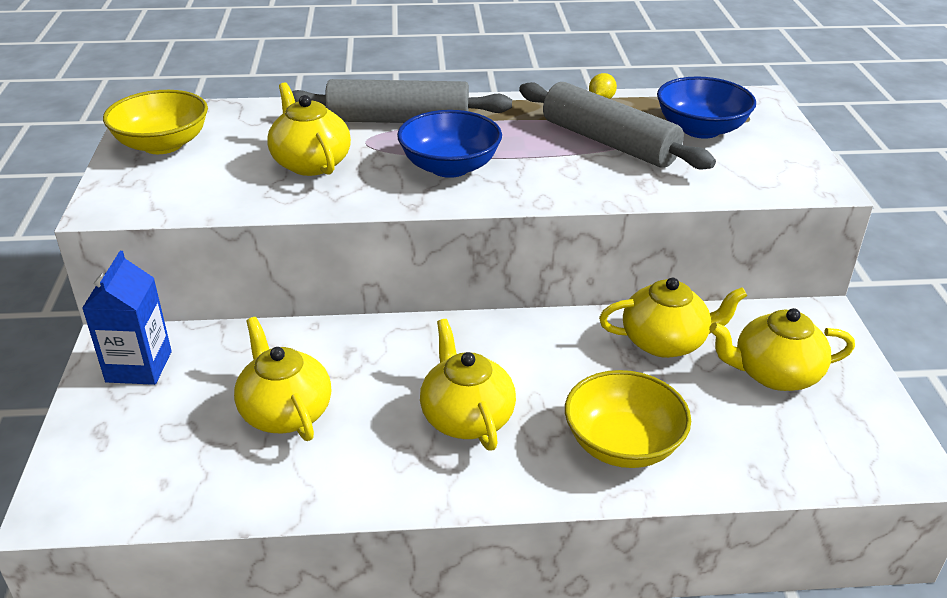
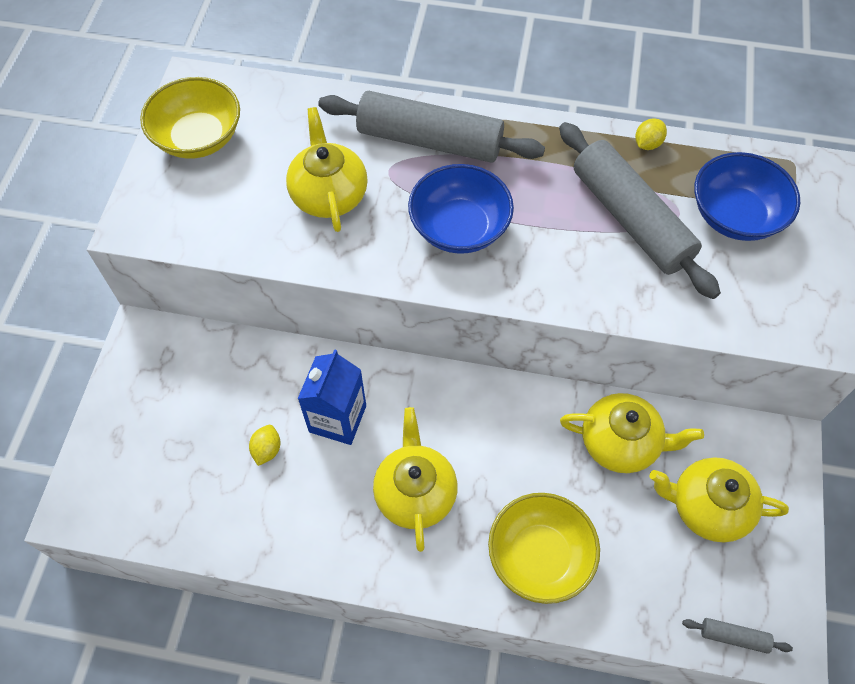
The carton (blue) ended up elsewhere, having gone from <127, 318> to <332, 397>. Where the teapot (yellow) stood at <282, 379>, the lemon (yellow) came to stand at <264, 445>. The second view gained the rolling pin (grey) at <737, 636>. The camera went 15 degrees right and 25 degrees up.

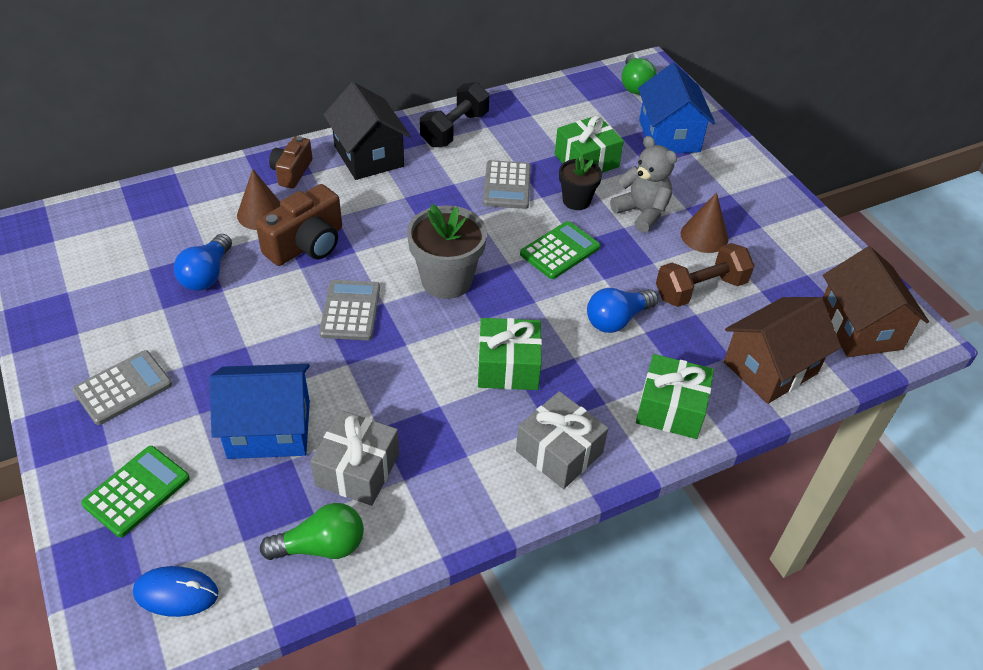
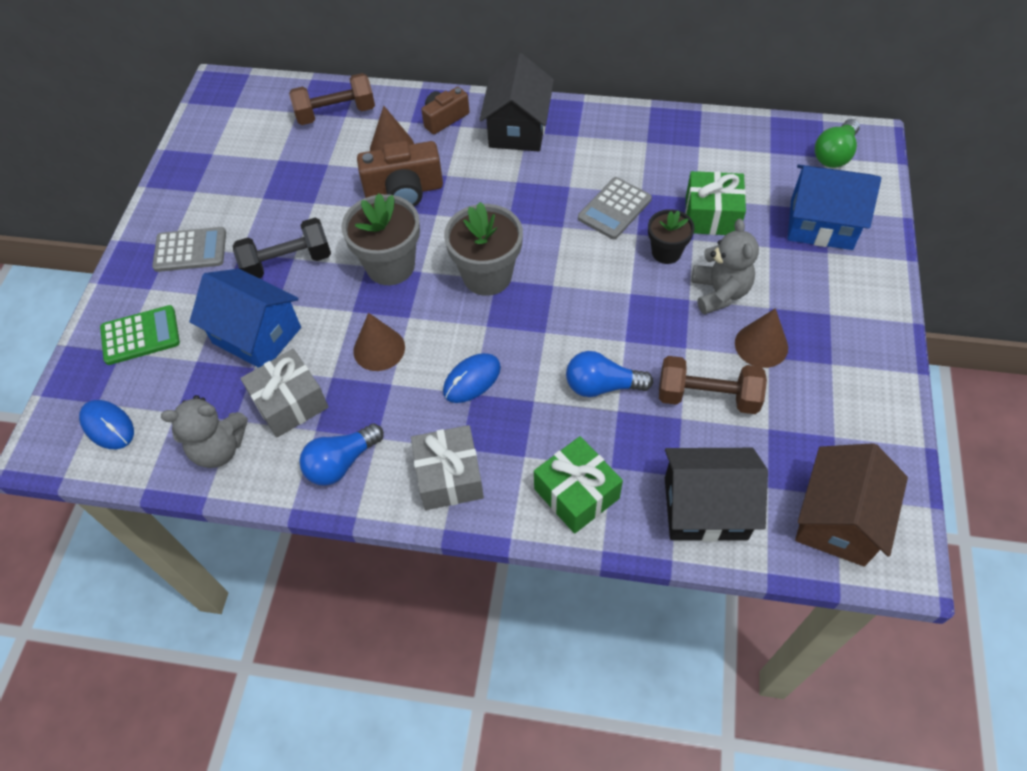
The light bulb (blue) ended up elsewhere, having gone from <203, 262> to <341, 455>. Where the light bulb (green) stood at <312, 531>, the teddy bear (grey) came to stand at <204, 431>. Where the calculator (grey) stood at <349, 310>, the flower pot (grey) came to stand at <380, 239>. The dumbbell (black) ended up elsewhere, having gone from <454, 114> to <282, 248>. Where the gift (green) stood at <510, 354>, the mouse (blue) came to stand at <472, 378>. The second view lost the calculator (green) at <560, 250>. The house (blue) at <676, 108> ended up facing another way, 75 degrees clockwise from before. What was the house (brown) at <782, 350> turned into the house (black) at <716, 495>. The second view gained the dumbbell (brown) at <332, 99>. The second view gained the cone (brown) at <379, 342>. The camera went 40 degrees right and 10 degrees up.

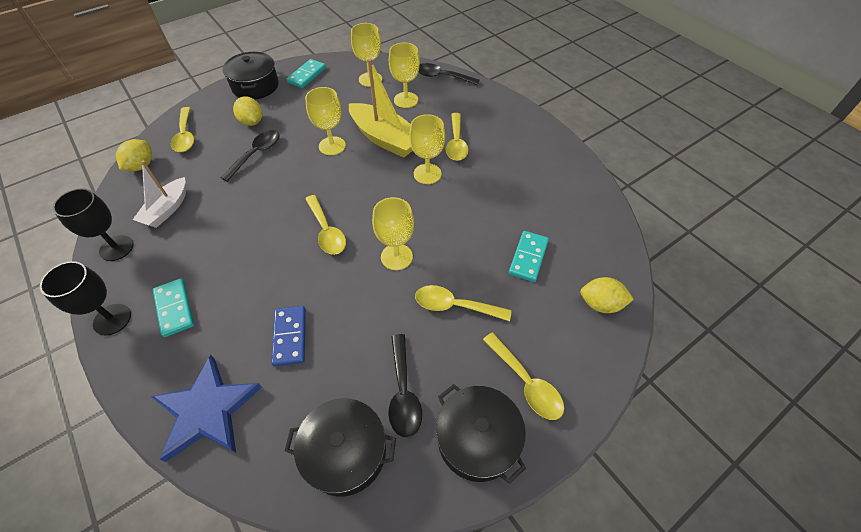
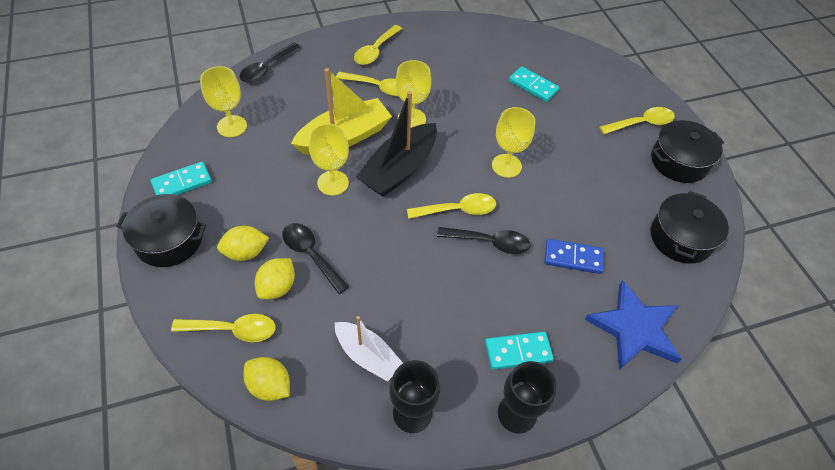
The domino (turquoise) at <306, 73> ended up facing another way, 75 degrees counterclockwise from before. The spoon (black) ended up elsewhere, having gone from <405, 386> to <483, 240>. The second view lost the goblet (yellow) at <404, 75>. The spoon (yellow) ended up elsewhere, having gone from <463, 303> to <378, 45>. The lemon (yellow) ended up elsewhere, having gone from <607, 295> to <275, 279>. The second view gained the boat (black) at <396, 144>. The camera went 75 degrees left and 0 degrees up.

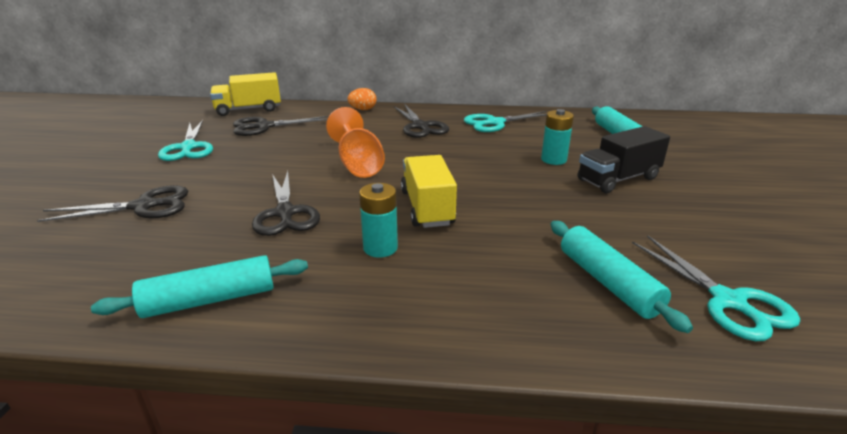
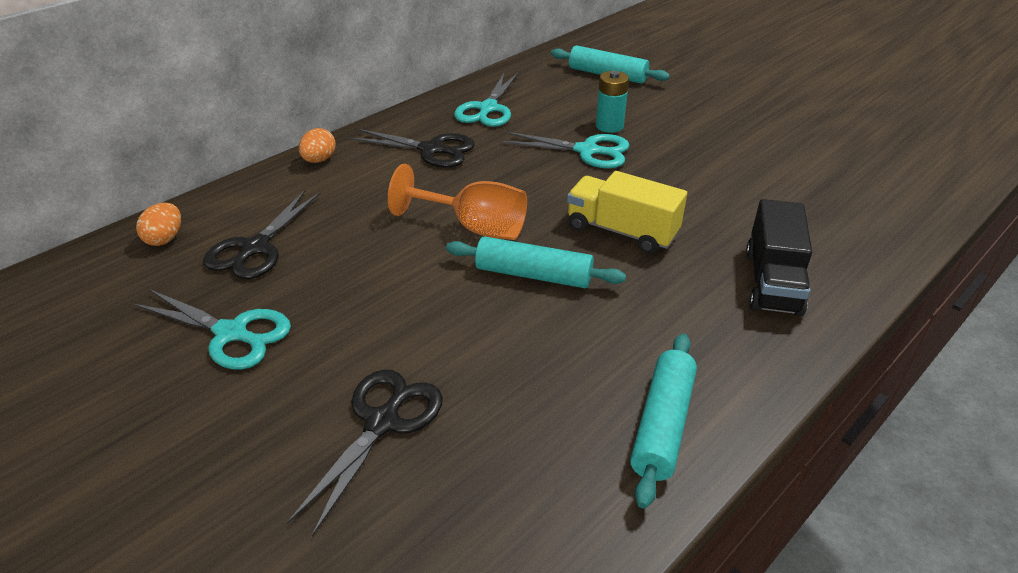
Where the truck (yellow) stood at <245, 94>, the egg (orange) came to stand at <158, 224>. The second view lost the scissors (black) at <286, 203>. The second view lost the battery (turquoise) at <378, 220>. The rolling pin (turquoise) ended up elsewhere, having gone from <621, 277> to <536, 262>. The truck (black) ended up elsewhere, having gone from <624, 159> to <779, 257>. The scissors (turquoise) ended up elsewhere, having gone from <716, 288> to <565, 150>. The camera went 50 degrees left and 10 degrees up.

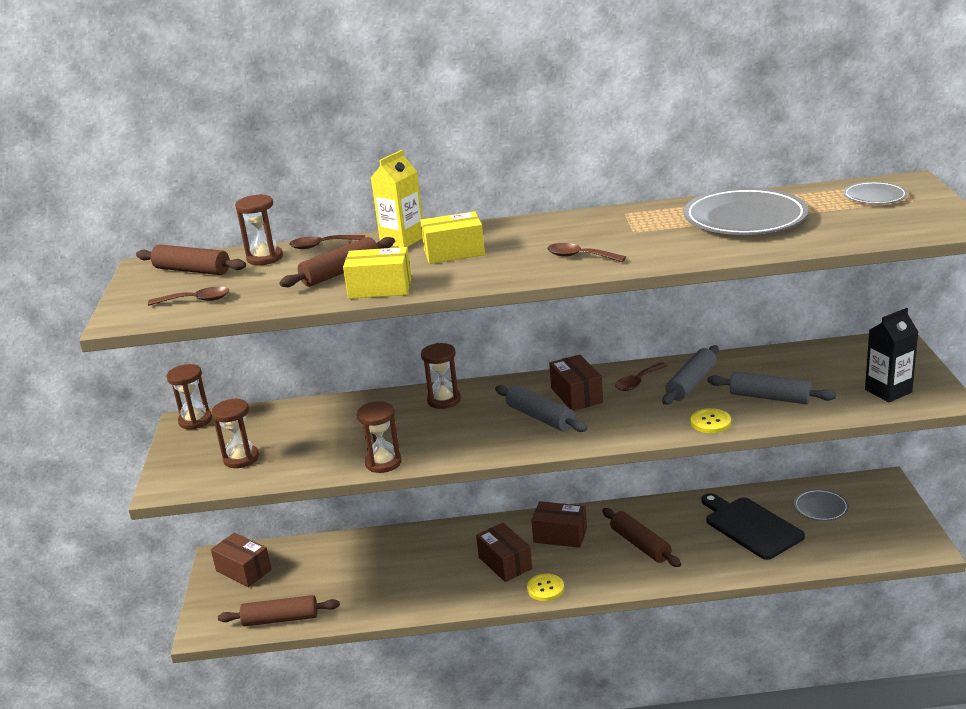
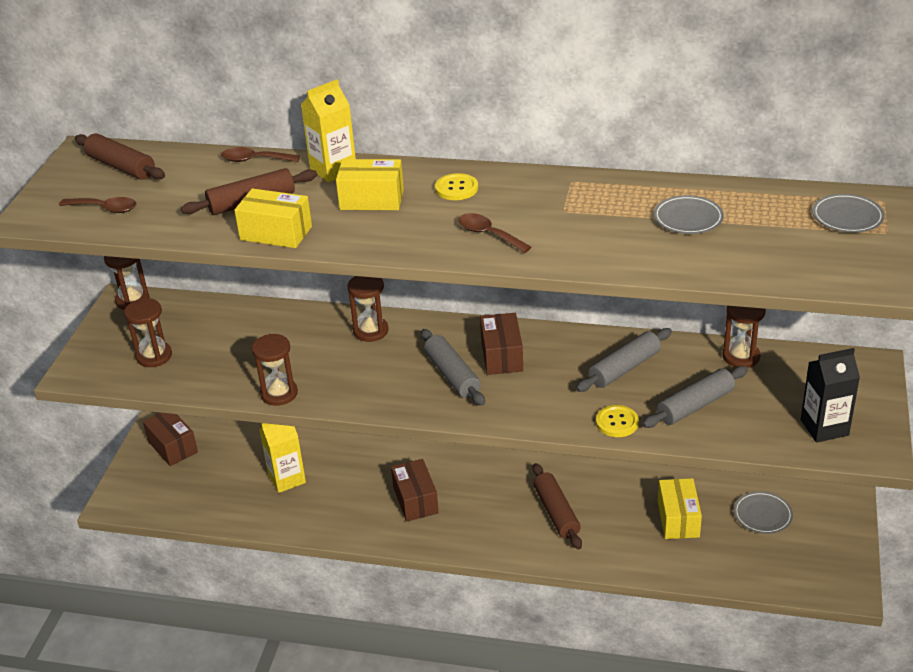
The second view lost the rolling pin (brown) at <279, 610>. The hourglass (brown) ended up elsewhere, having gone from <259, 229> to <744, 337>. The button (yellow) ended up elsewhere, having gone from <545, 587> to <456, 186>. The second view lost the box (brown) at <559, 524>. The second view lost the spoon (brown) at <641, 376>. The size of the plate (grey) at <746, 211> changed by a factor of 0.51. Where the cutting board (black) stood at <753, 526>, the box (yellow) came to stand at <680, 508>. The rolling pin (grey) at <771, 387> ended up facing another way, 75 degrees counterclockwise from before. The second view gained the carton (yellow) at <282, 458>. The camera went 15 degrees right and 10 degrees up.

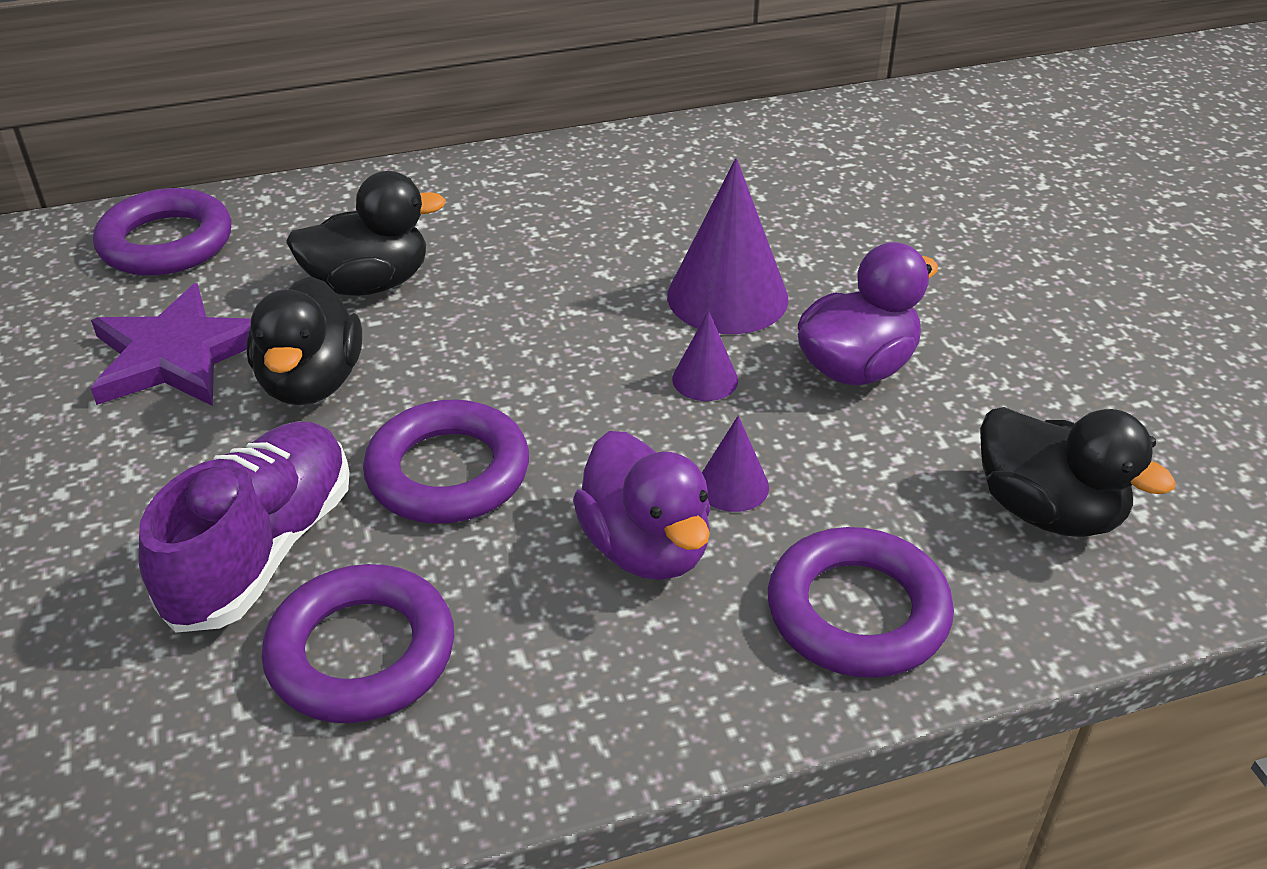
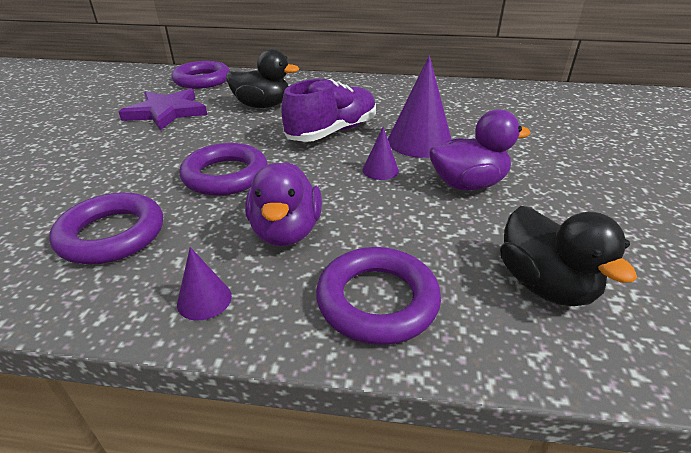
The shoe (purple) ended up elsewhere, having gone from <244, 527> to <328, 110>. The second view lost the duck (black) at <304, 340>. The cone (purple) ended up elsewhere, having gone from <735, 464> to <204, 283>. The camera went 25 degrees right and 5 degrees down.

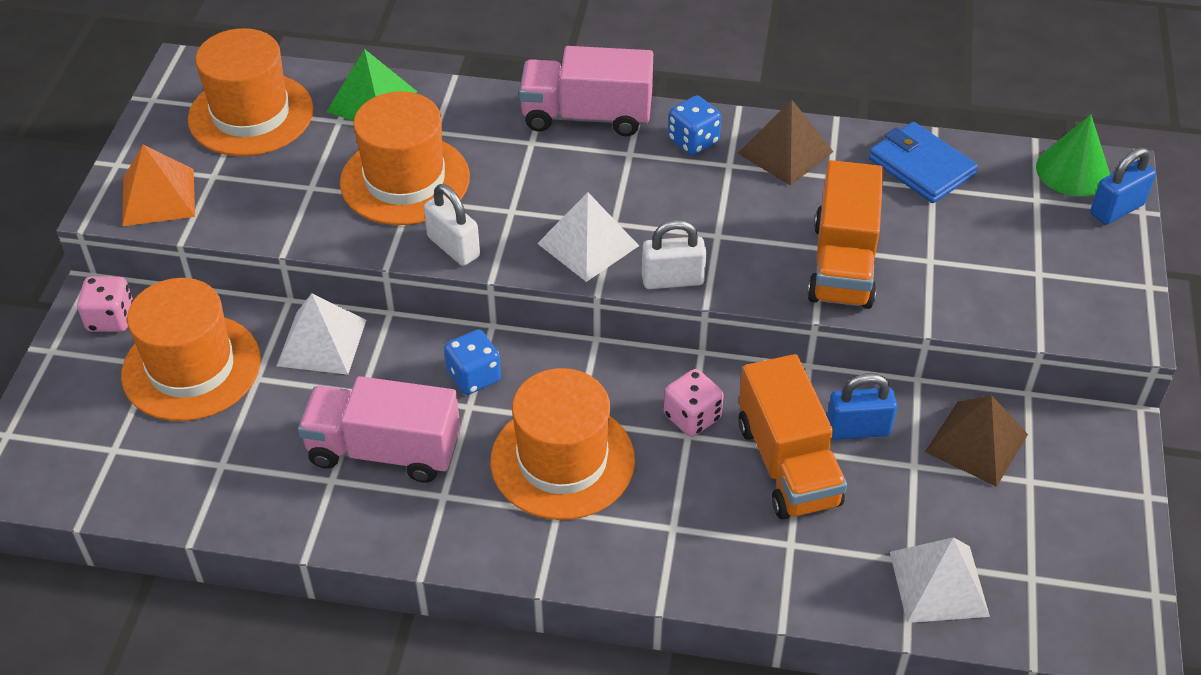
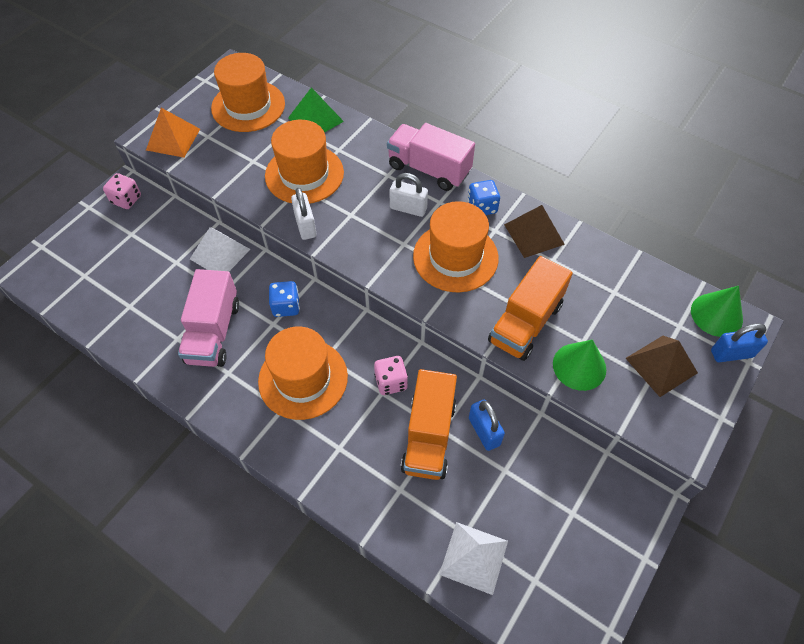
The hat (orange) ended up elsewhere, having gone from <191, 349> to <456, 246>. The truck (pink) at <379, 429> ended up facing another way, 120 degrees counterclockwise from before. The second view lost the pyramid (white) at <588, 237>. The padlock (white) ended up elsewhere, having gone from <674, 254> to <408, 195>. The padlock (blue) at <862, 406> ended up facing another way, 45 degrees clockwise from before. The second view lost the wallet (blue) at <923, 162>. The pyramid (brown) ended up elsewhere, having gone from <976, 441> to <661, 366>. The second view gained the cone (green) at <579, 365>. The camera went 25 degrees right and 10 degrees up.

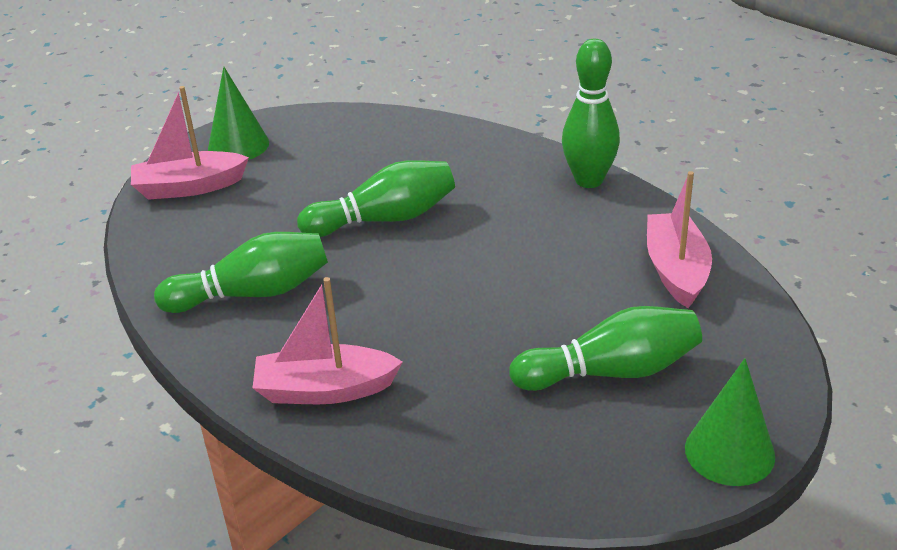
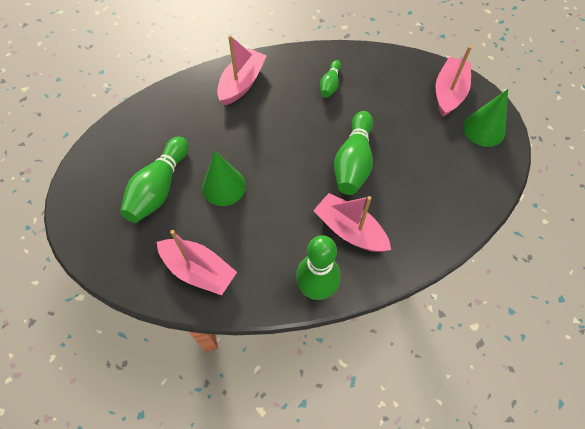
The size of the bowling pin (green) at <241, 272> changed by a factor of 0.54. The cone (green) ended up elsewhere, having gone from <730, 422> to <224, 178>. The second view gained the boat (pink) at <352, 222>. The camera went 120 degrees right and 25 degrees up.

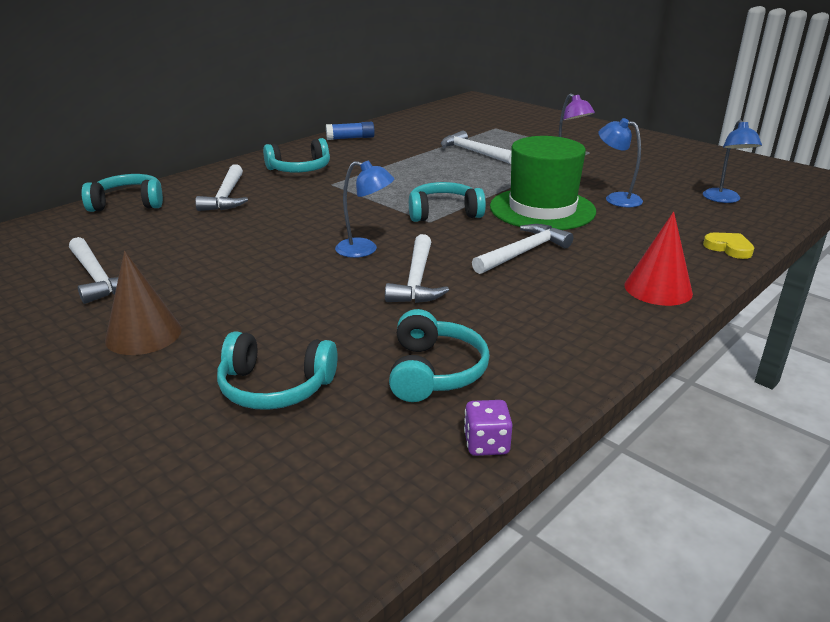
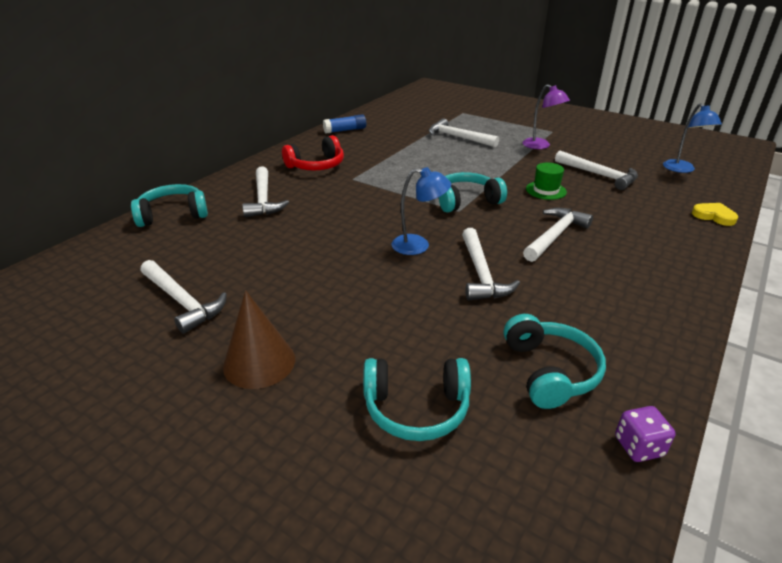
What was the headphones (turquoise) at <296, 155> turned into the headphones (red) at <313, 153>. The size of the hat (green) at <543, 183> changed by a factor of 0.44. Where the lamp (blue) stood at <621, 162>, the hammer (white) came to stand at <596, 170>. The second view lost the cone (red) at <659, 259>. The camera went 10 degrees left and 5 degrees up.

